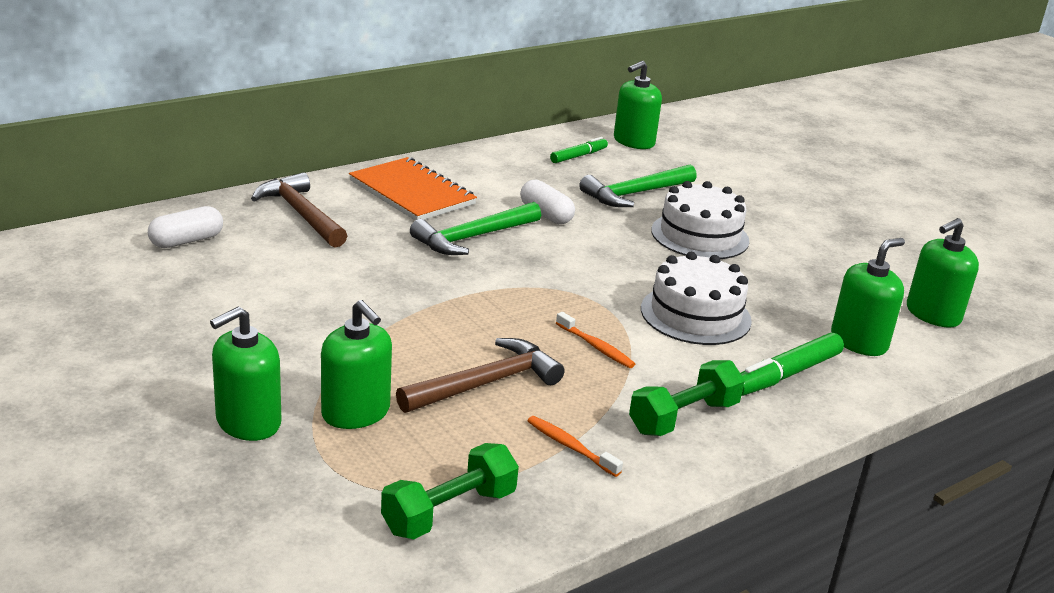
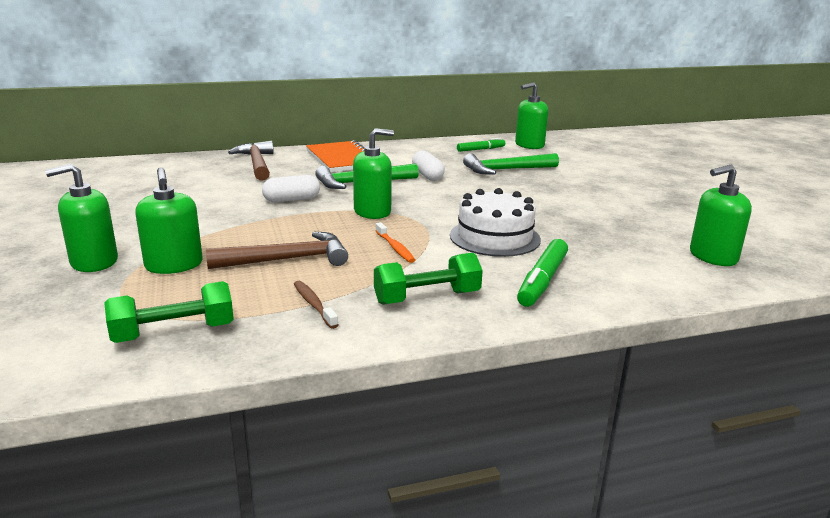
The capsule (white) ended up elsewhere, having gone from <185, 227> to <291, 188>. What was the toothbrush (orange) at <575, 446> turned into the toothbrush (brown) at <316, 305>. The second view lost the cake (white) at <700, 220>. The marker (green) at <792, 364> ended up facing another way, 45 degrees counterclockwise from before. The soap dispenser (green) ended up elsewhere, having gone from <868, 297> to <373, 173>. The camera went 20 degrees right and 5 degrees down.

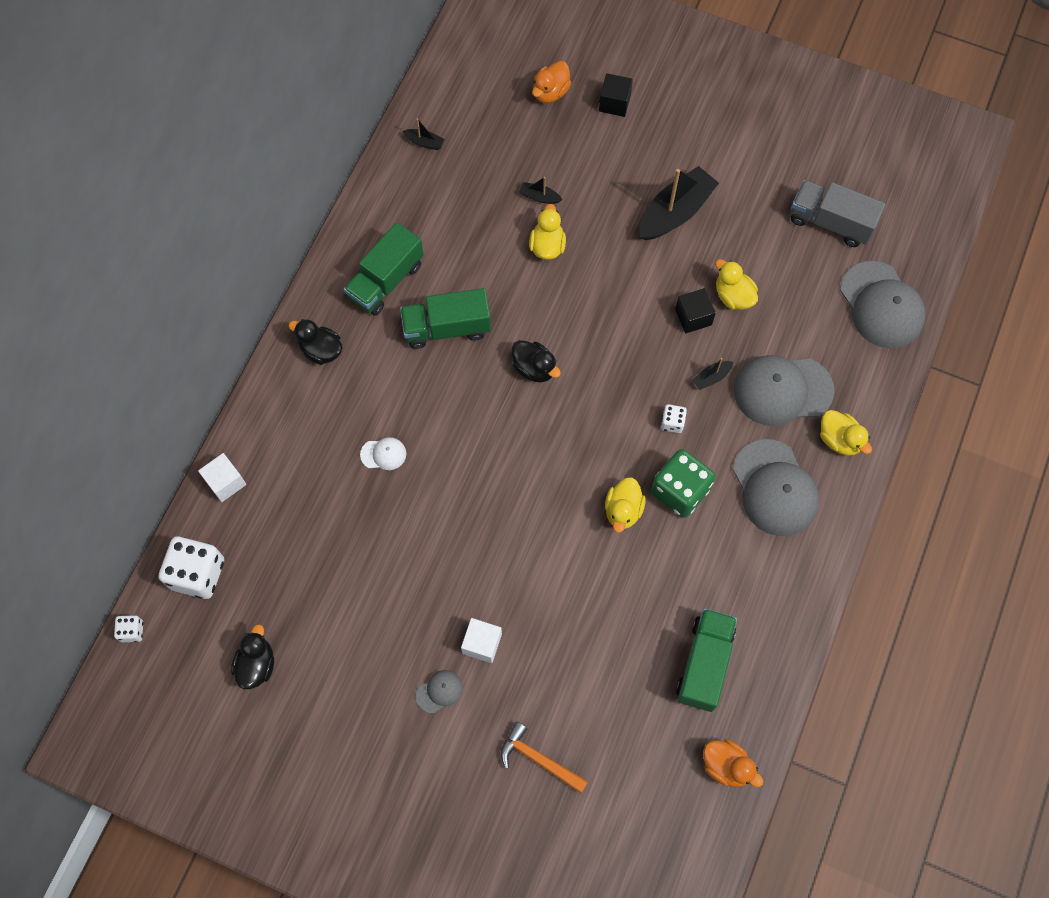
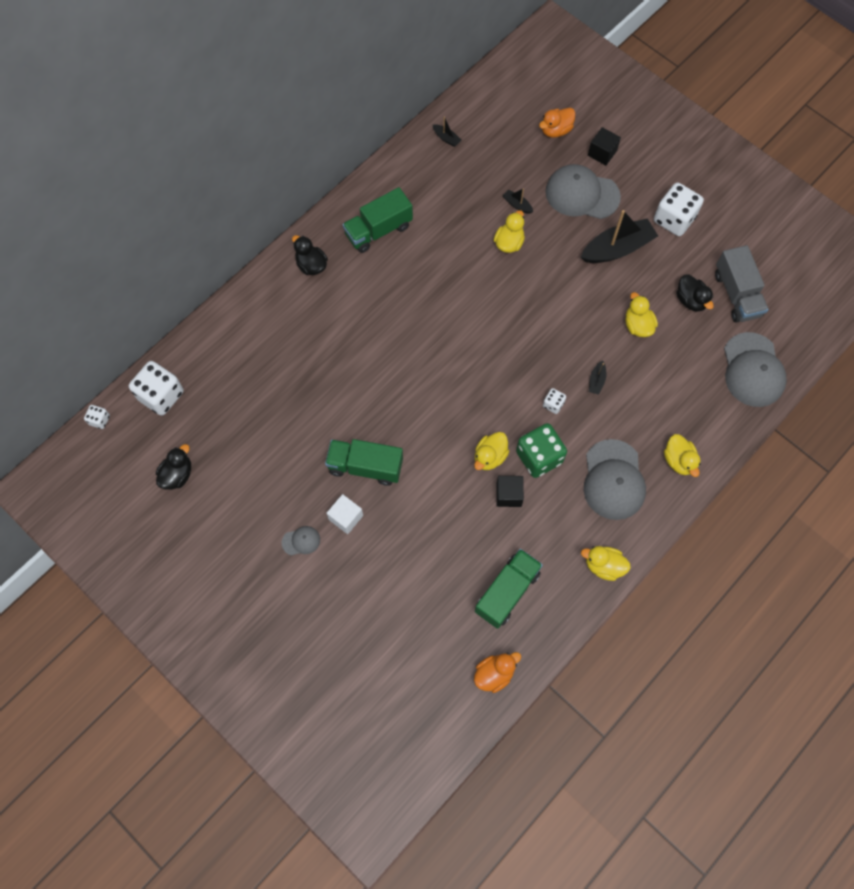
The second view lost the cube (white) at <222, 477>. The second view lost the cap (white) at <383, 453>. The truck (green) ended up elsewhere, having gone from <445, 318> to <364, 462>. The second view lost the hammer (orange) at <544, 757>. The duck (black) ended up elsewhere, having gone from <536, 361> to <695, 293>. The cube (black) ended up elsewhere, having gone from <695, 310> to <510, 491>. The boat (black) at <712, 374> ended up facing another way, 60 degrees counterclockwise from before. The duck (orange) at <733, 763> ended up facing another way, 90 degrees counterclockwise from before. The cap (grey) ended up elsewhere, having gone from <784, 390> to <583, 191>. The truck (grey) at <838, 213> ended up facing another way, 150 degrees counterclockwise from before. The second view gained the duck (yellow) at <606, 563>. The second view gained the dice (white) at <679, 209>. The camera went 20 degrees right and 0 degrees up.

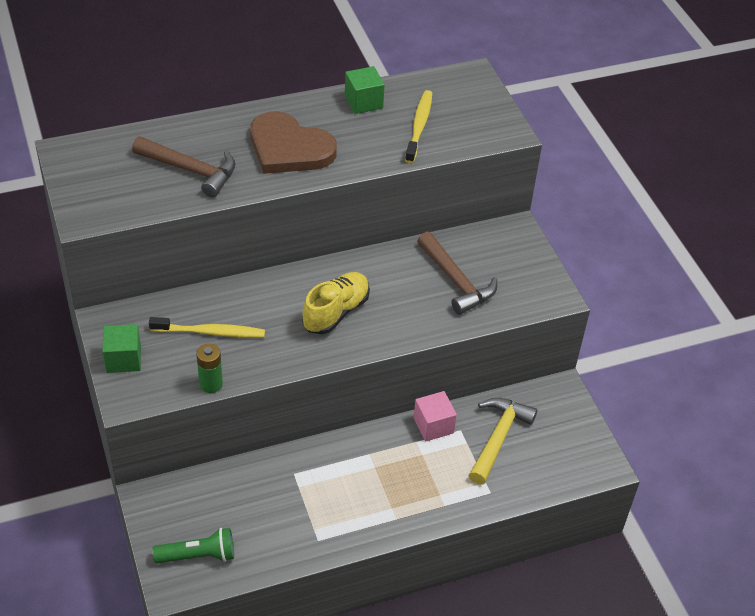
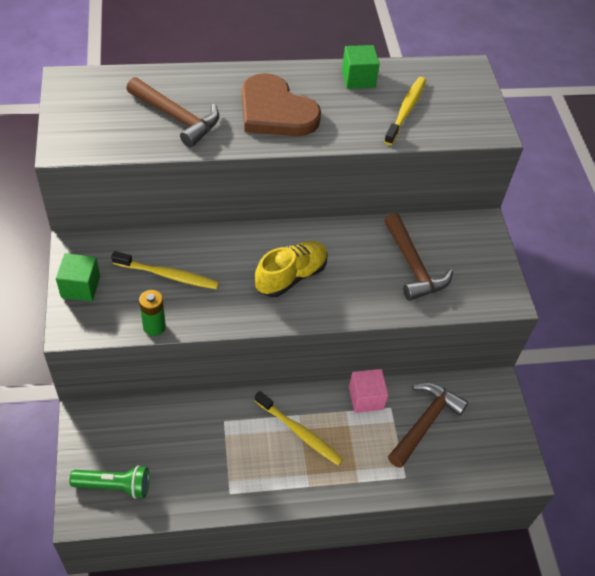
What was the hammer (yellow) at <503, 441> turned into the hammer (brown) at <428, 425>. The second view gained the toothbrush (yellow) at <299, 428>. The camera went 10 degrees right and 5 degrees up.

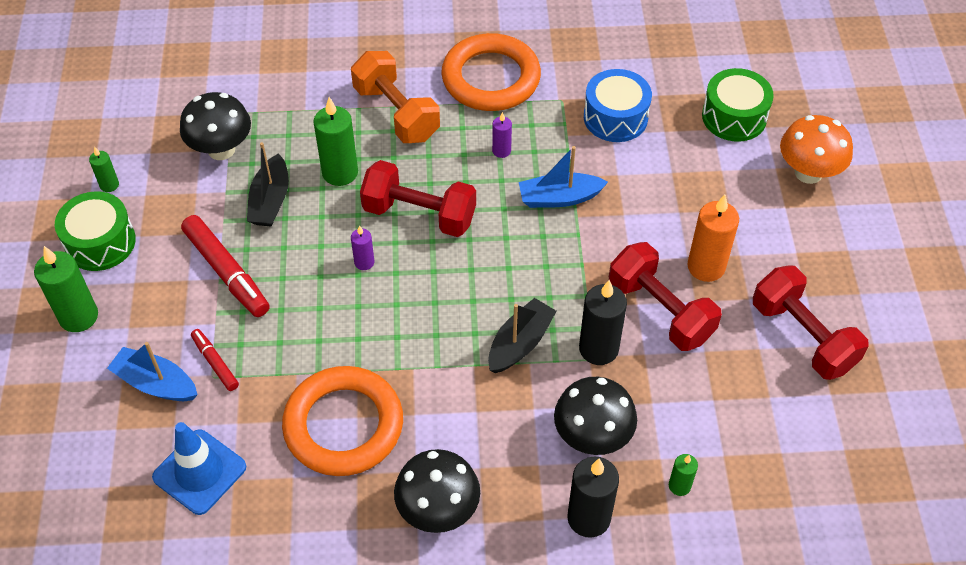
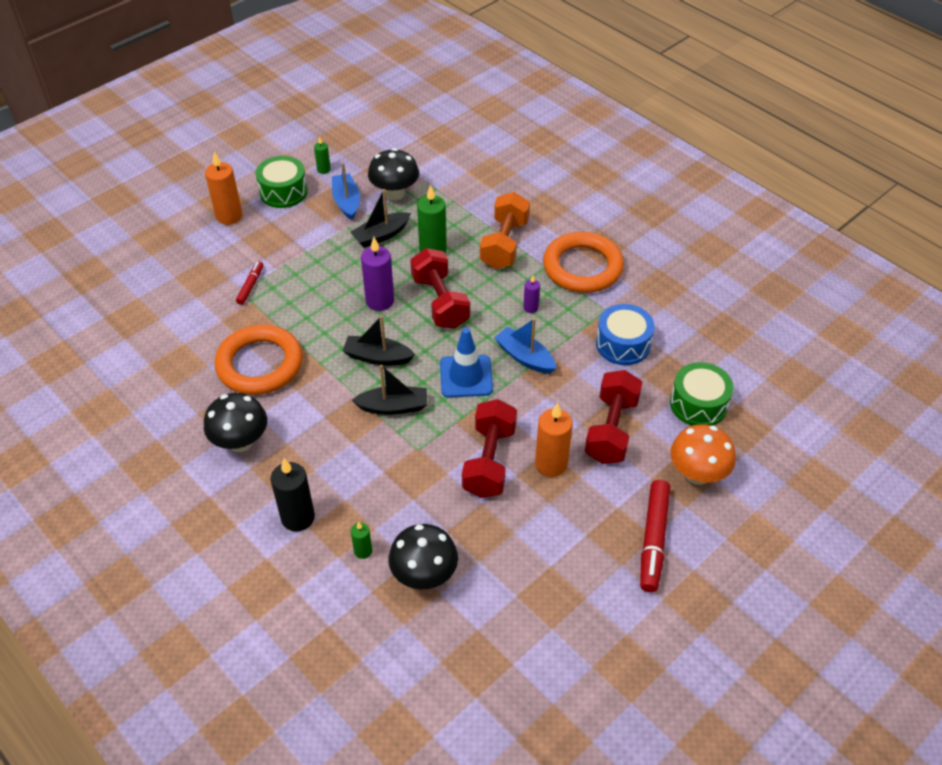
What was the candle (green) at <66, 289> turned into the candle (orange) at <224, 188>. The boat (blue) ended up elsewhere, having gone from <152, 371> to <346, 191>. The traffic cone (blue) ended up elsewhere, having gone from <199, 468> to <466, 363>. The marker (red) ended up elsewhere, having gone from <225, 266> to <655, 536>. The size of the candle (purple) at <362, 247> changed by a factor of 1.89. The mushroom (black) ended up elsewhere, having gone from <595, 416> to <423, 557>. The second view lost the candle (black) at <603, 322>. The dumbbell (red) ended up elsewhere, having gone from <811, 322> to <613, 417>. The second view gained the boat (black) at <379, 340>. The camera went 50 degrees right and 5 degrees down.

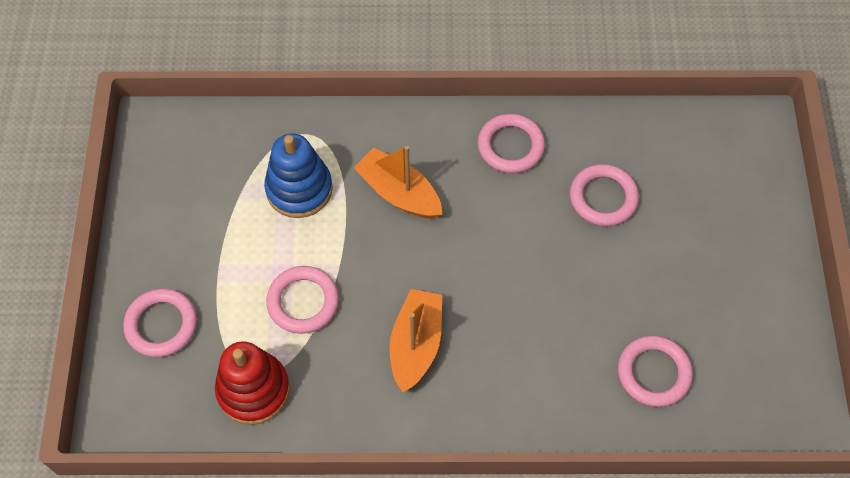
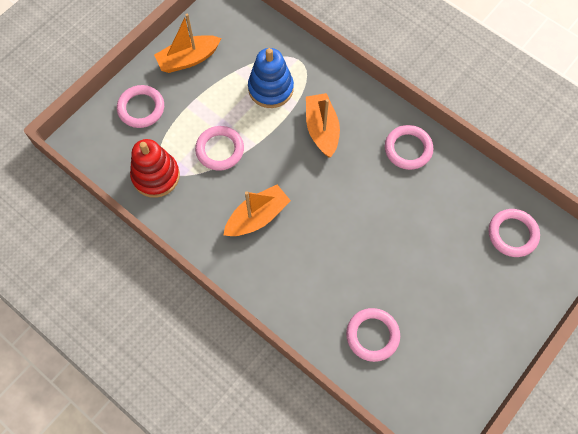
The ring (pink) ended up elsewhere, having gone from <604, 195> to <514, 233>. The second view gained the boat (orange) at <187, 43>. The camera went 40 degrees right and 5 degrees up.

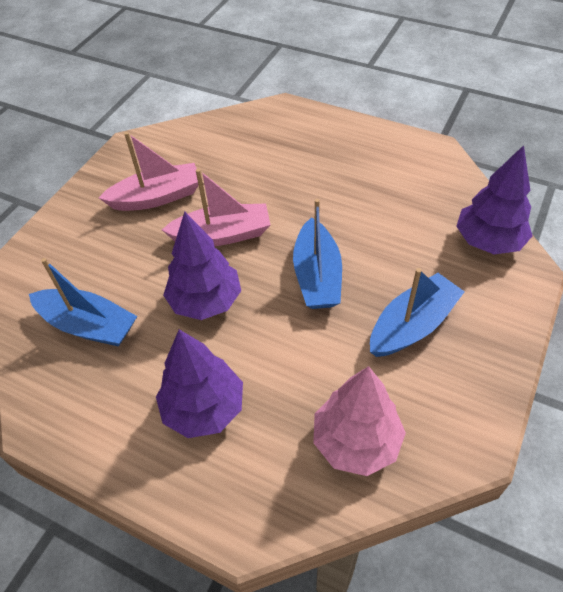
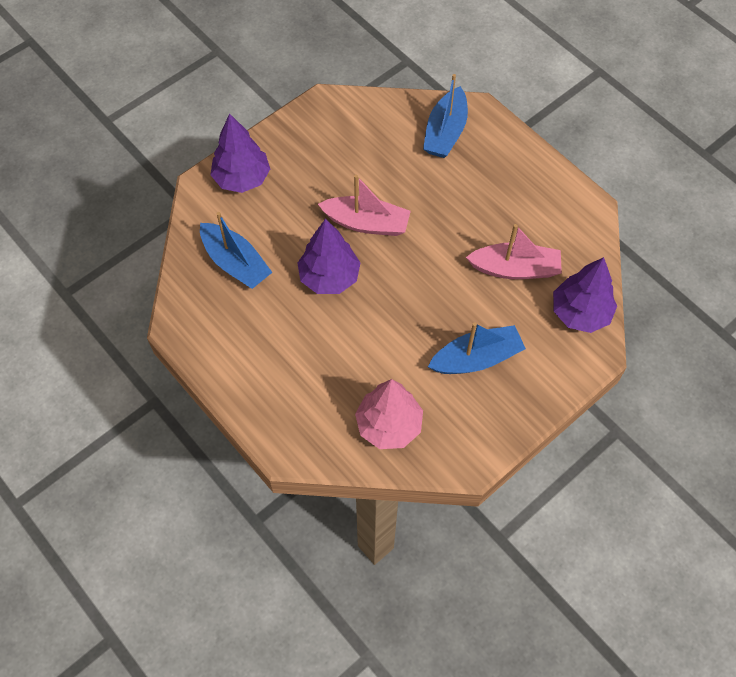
The boat (pink) ended up elsewhere, having gone from <149, 171> to <514, 251>. The tree (purple) ended up elsewhere, having gone from <199, 383> to <240, 153>. The boat (blue) ended up elsewhere, having gone from <317, 254> to <445, 116>. The camera went 20 degrees right and 10 degrees up.

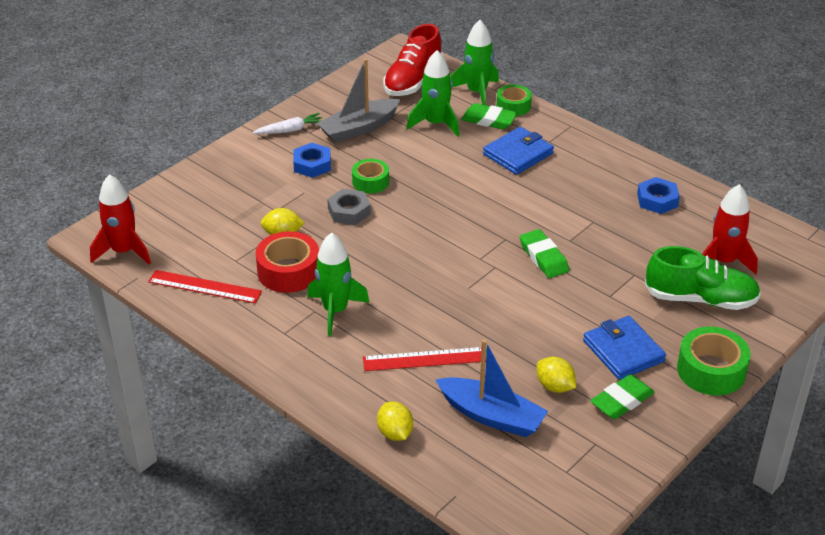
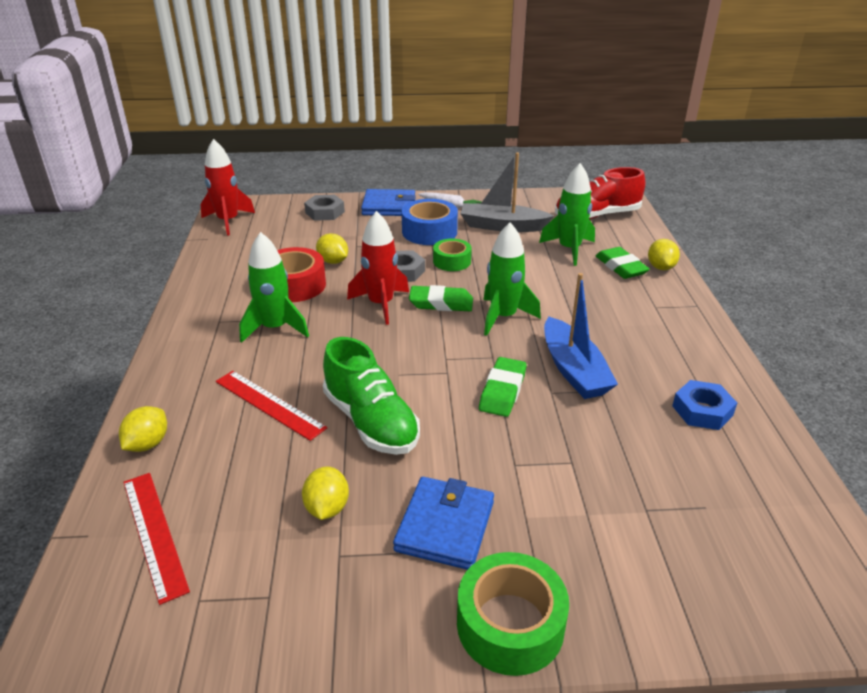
The ruler (red) ended up elsewhere, having gone from <205, 286> to <156, 539>. Where the nut (blue) stood at <312, 160>, the tape (blue) came to stand at <430, 222>. The boat (blue) ended up elsewhere, having gone from <491, 388> to <581, 336>. The rocket (green) ended up elsewhere, having gone from <474, 62> to <512, 279>. The wallet (blue) ended up elsewhere, having gone from <518, 151> to <388, 202>. Where the tape (green) stood at <514, 100>, the lemon (yellow) came to stand at <664, 254>. The eraser (green) ended up elsewhere, having gone from <622, 396> to <441, 298>. The shoe (green) ended up elsewhere, having gone from <703, 278> to <371, 396>. The rocket (red) ended up elsewhere, having gone from <730, 229> to <378, 268>. The second view gained the nut (grey) at <324, 208>. The camera went 45 degrees right and 5 degrees down.

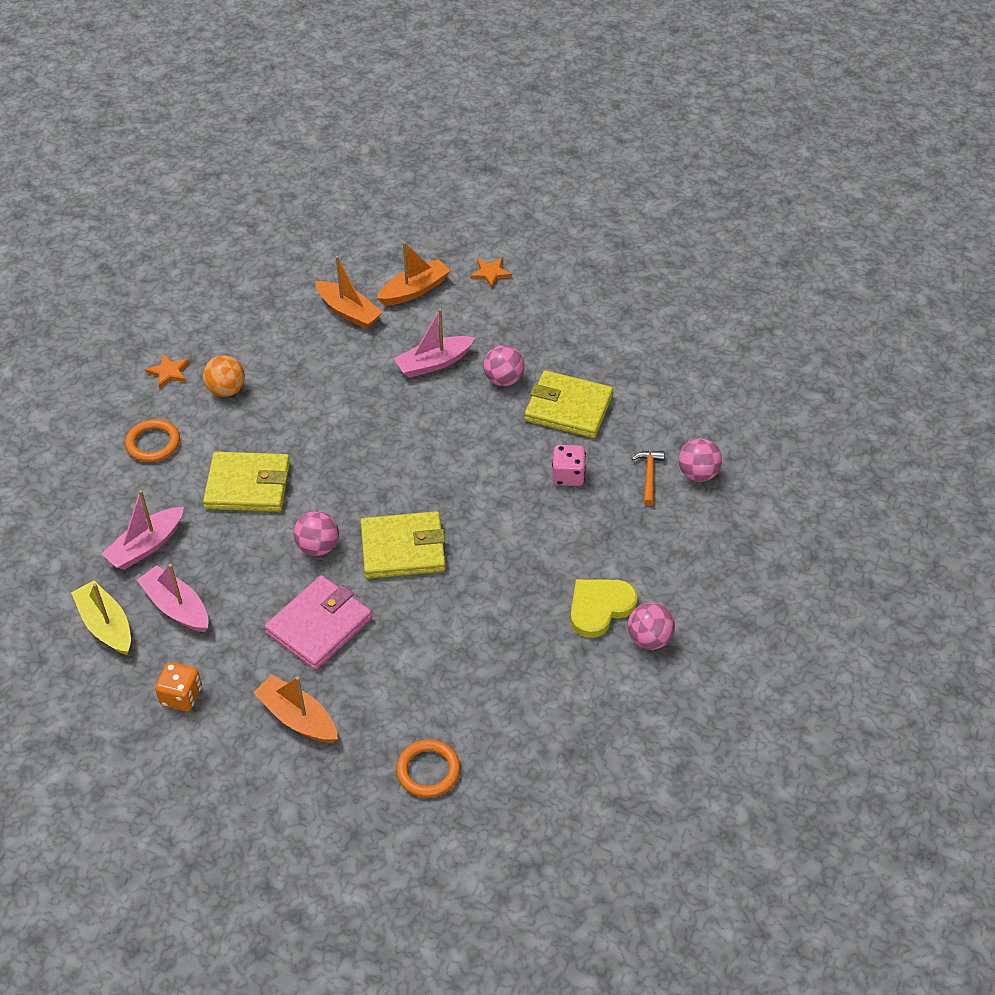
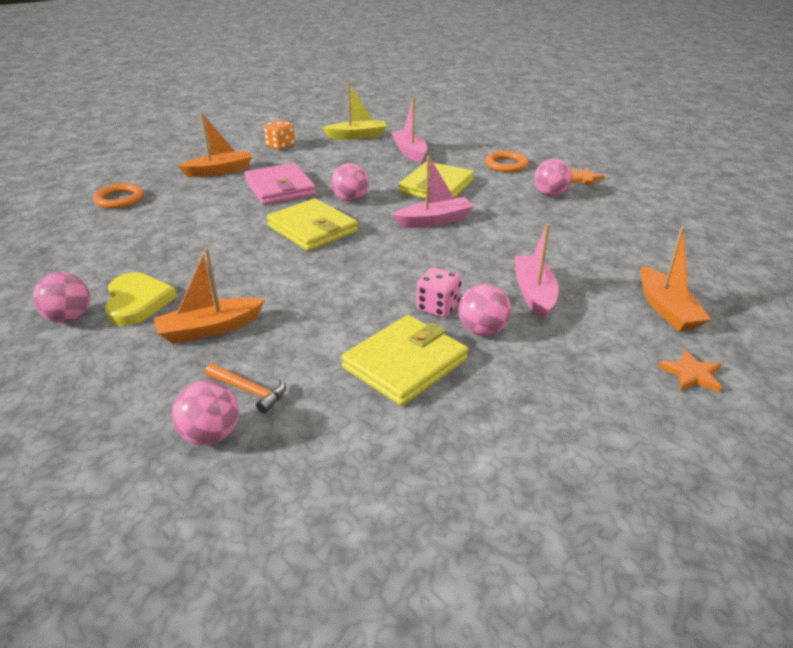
The boat (pink) ended up elsewhere, having gone from <173, 598> to <433, 192>. What was the ball (orange) at <224, 376> turned into the ball (pink) at <553, 178>. The boat (orange) ended up elsewhere, having gone from <349, 292> to <209, 296>. The wallet (yellow) at <403, 545> ended up facing another way, 60 degrees counterclockwise from before. The dice (pink) ended up elsewhere, having gone from <569, 465> to <438, 292>. The camera went 115 degrees right and 15 degrees down.

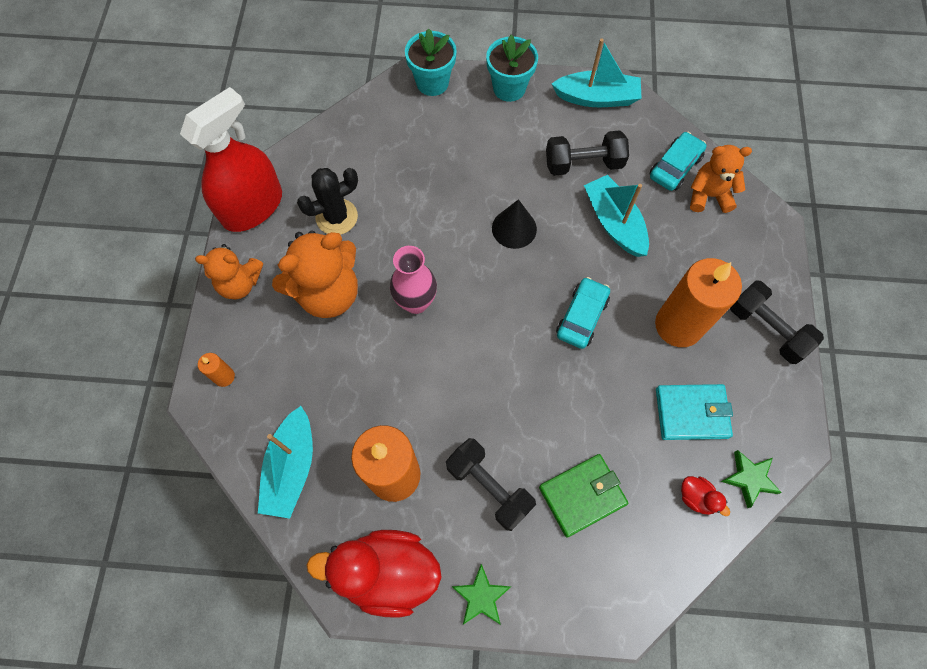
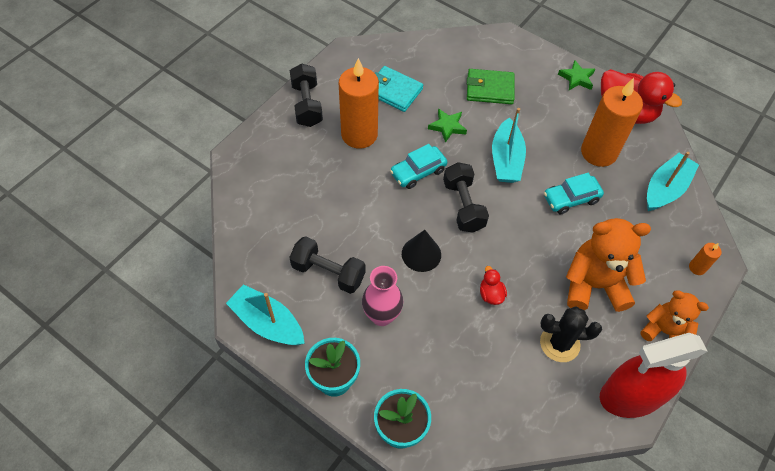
The vase (pink) ended up elsewhere, having gone from <413, 280> to <382, 296>. The dumbbell (black) ended up elsewhere, having gone from <491, 484> to <466, 197>. The boat (turquoise) ended up elsewhere, having gone from <616, 216> to <509, 145>. The car (turquoise) ended up elsewhere, having gone from <678, 161> to <574, 193>. The duck (red) ended up elsewhere, having gone from <705, 496> to <493, 285>. The second view lost the teddy bear (orange) at <721, 179>. The star (green) ended up elsewhere, having gone from <751, 479> to <447, 125>. The camera went 150 degrees left and 10 degrees down.

